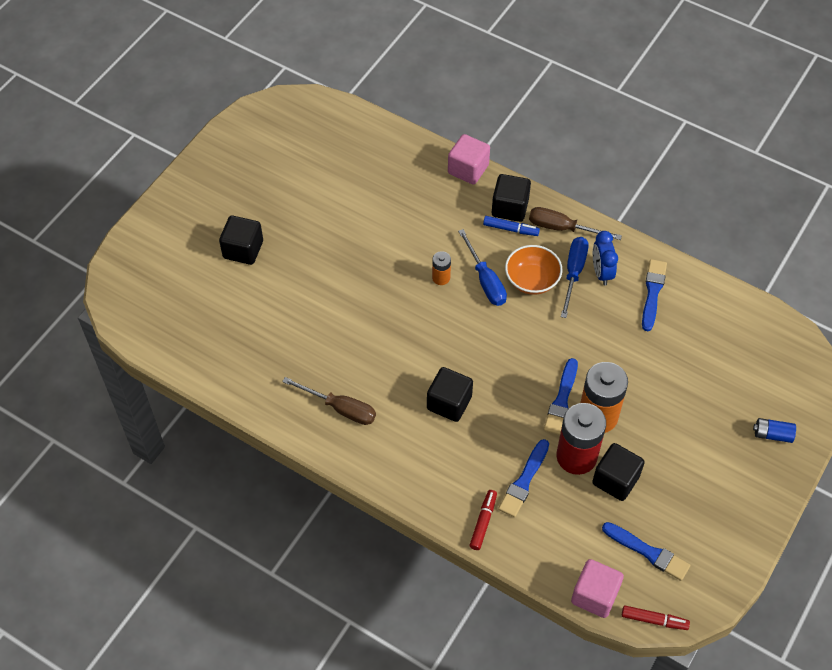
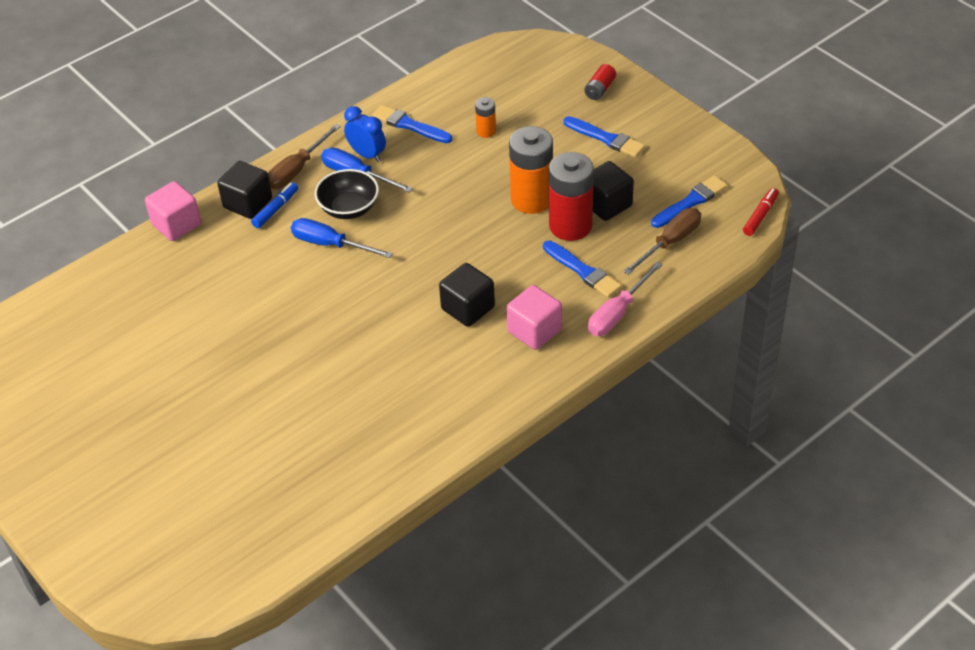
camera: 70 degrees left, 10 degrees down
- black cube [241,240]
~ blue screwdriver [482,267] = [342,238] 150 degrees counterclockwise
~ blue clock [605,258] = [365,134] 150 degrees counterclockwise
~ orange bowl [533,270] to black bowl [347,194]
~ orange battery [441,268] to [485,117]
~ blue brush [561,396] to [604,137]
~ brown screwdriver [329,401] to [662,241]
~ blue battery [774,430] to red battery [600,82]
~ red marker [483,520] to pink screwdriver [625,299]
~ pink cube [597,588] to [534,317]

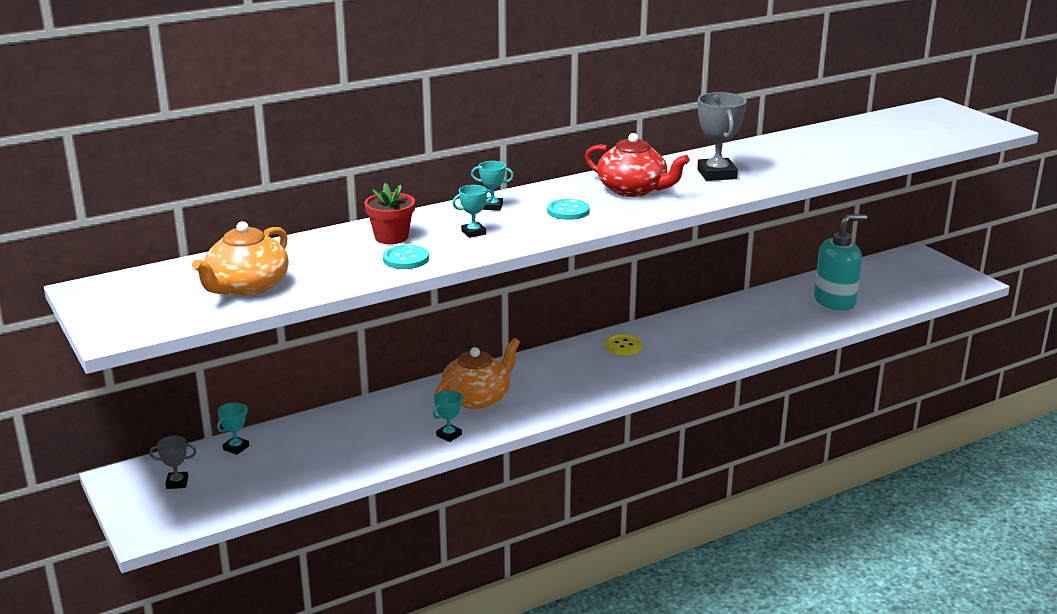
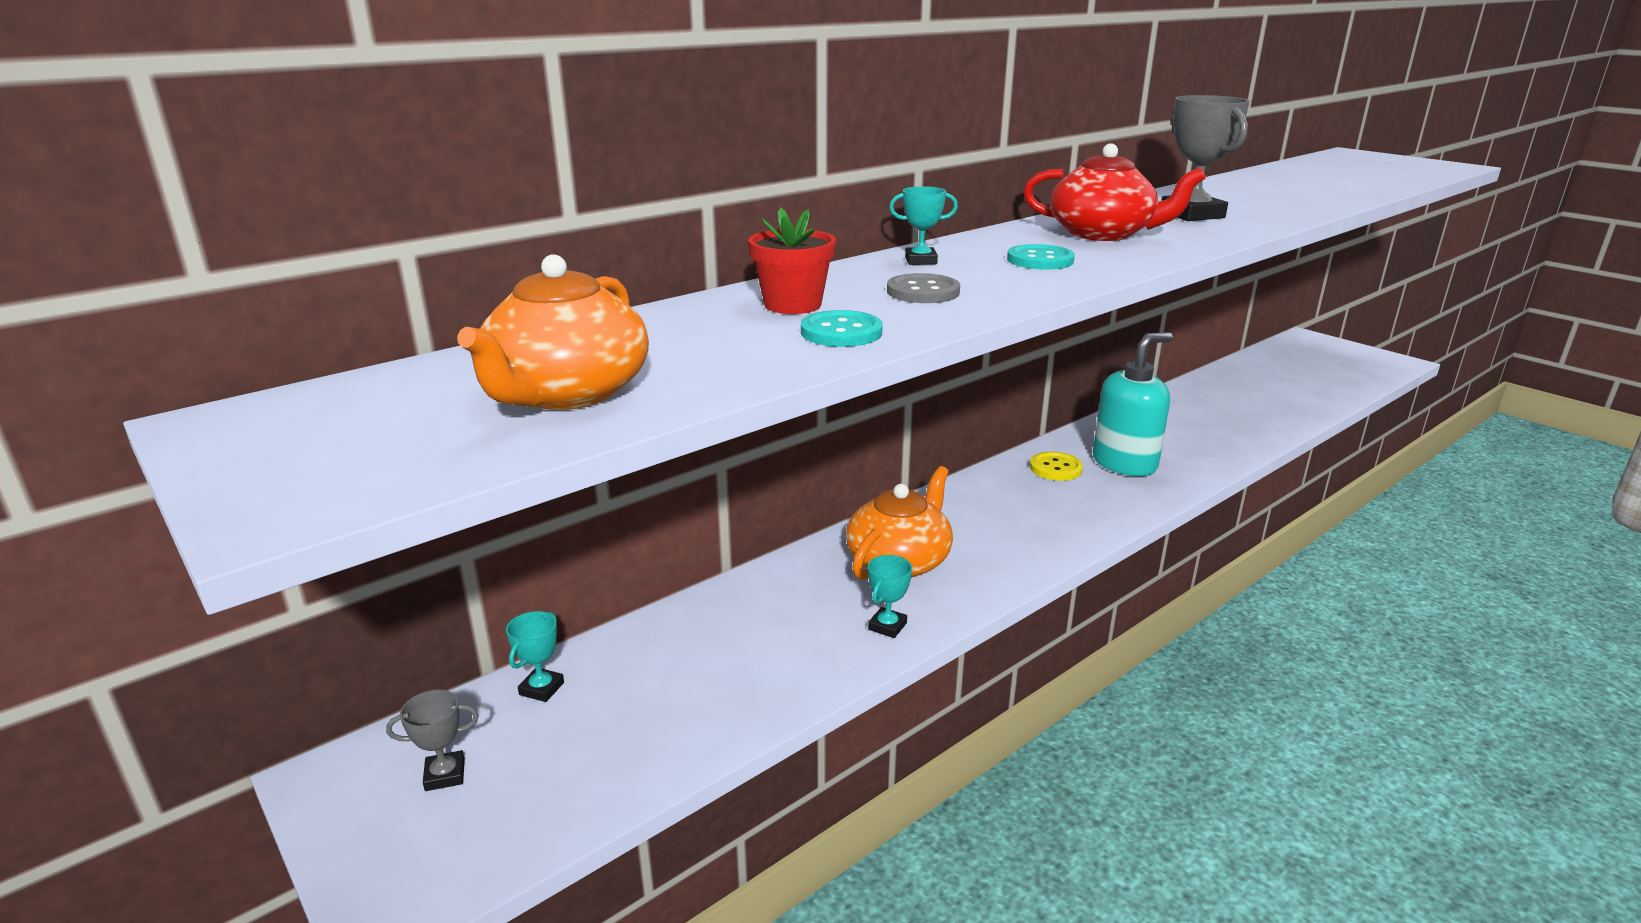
camera: 10 degrees left, 0 degrees up
~ turquoise trophy [473,211] to grey button [923,288]
~ turquoise soap dispenser [840,262] to [1133,404]

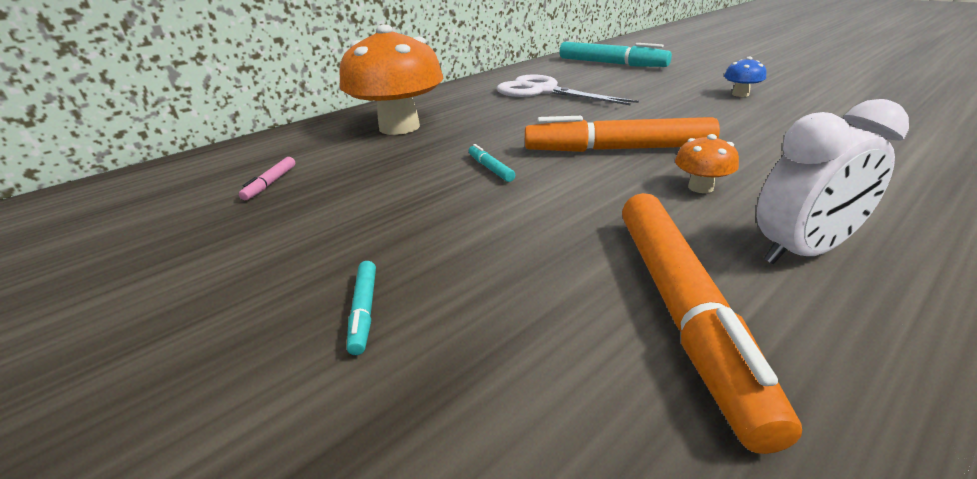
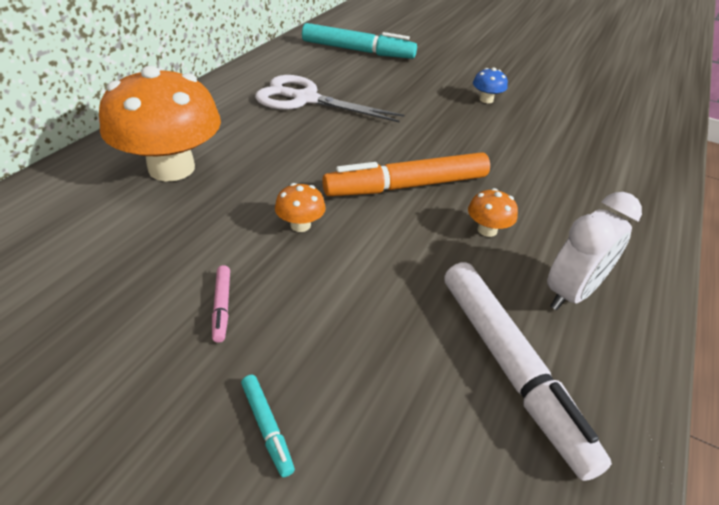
camera: 25 degrees left, 10 degrees up
~ turquoise marker [492,163] to orange mushroom [300,207]
~ pink marker [267,178] to [221,304]
~ orange marker [712,323] to white marker [528,371]

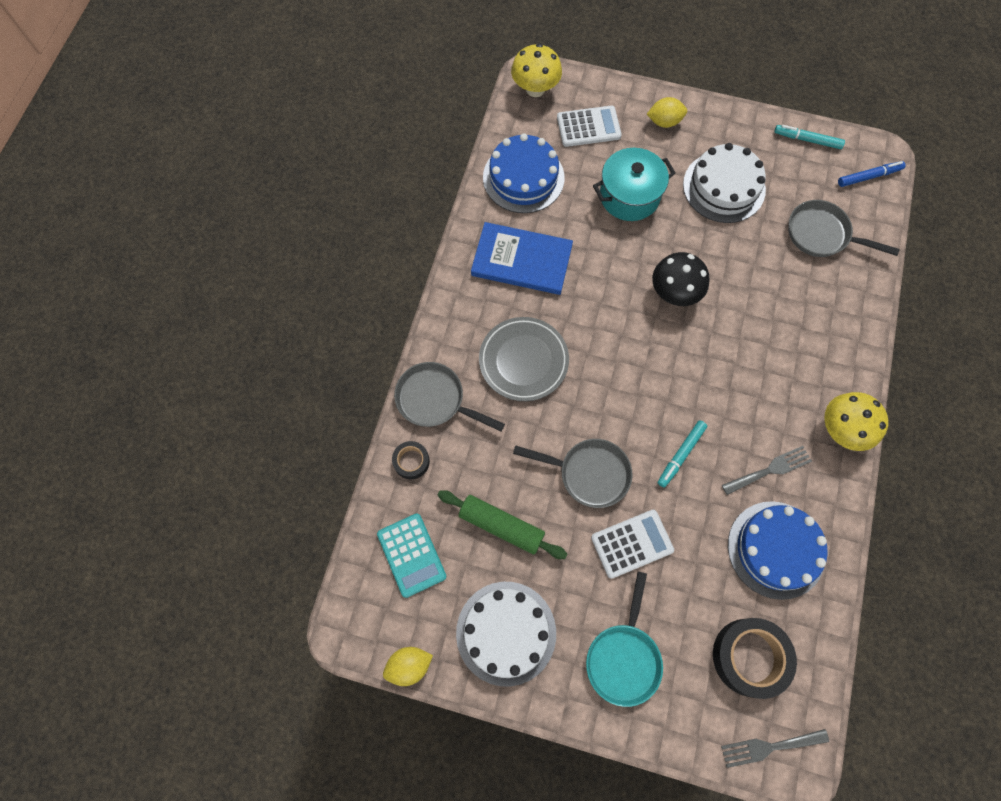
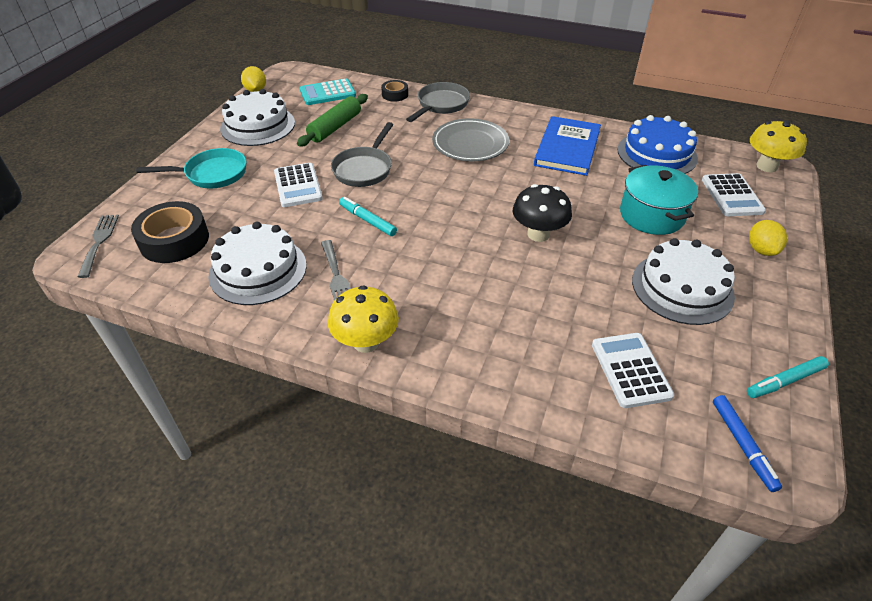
camera: 95 degrees right, 25 degrees down
~ turquoise marker [809,137] = [788,377] 135 degrees counterclockwise
~ grey pan [844,228] to white calculator [633,370]
~ blue cake [777,550] to white cake [257,263]
~ turquoise pan [624,639] = [191,168] 150 degrees clockwise

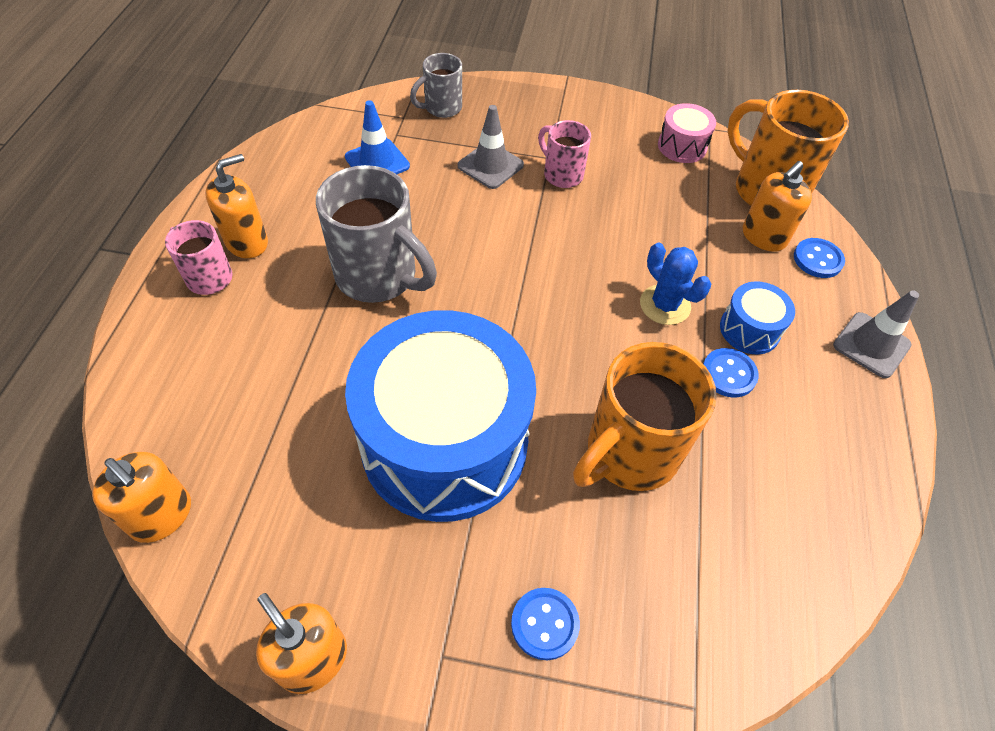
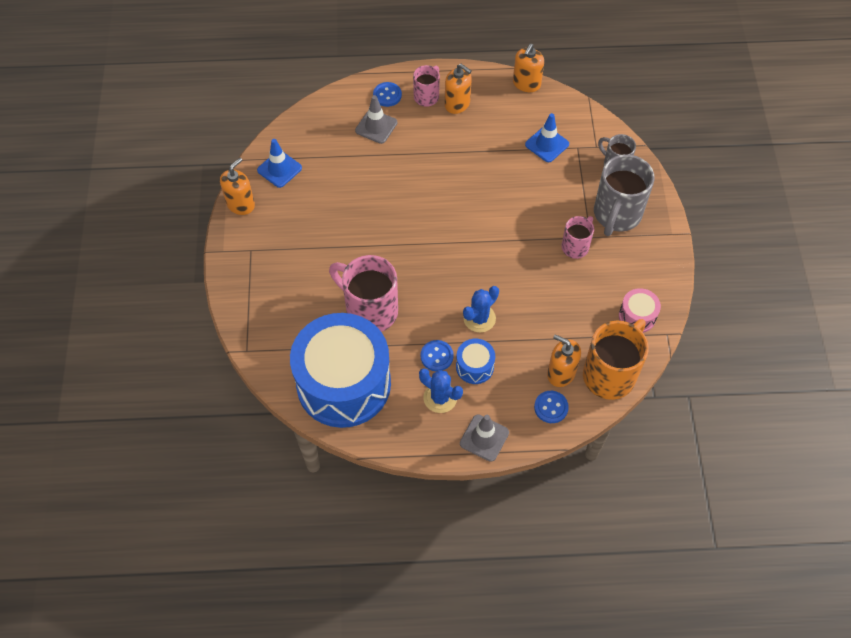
camera: 80 degrees right, 5 degrees up
~ grey traffic cone [491,147] to [376,119]
~ grey mug [376,234] to [624,195]
~ blue drum [440,416] to [340,370]
~ orange mug [645,416] to pink mug [363,293]
~ orange soap dispenser [141,497] to [528,68]
~ blue button [545,624] to [387,94]
+ blue traffic cone [279,163]
+ blue cactus [441,390]

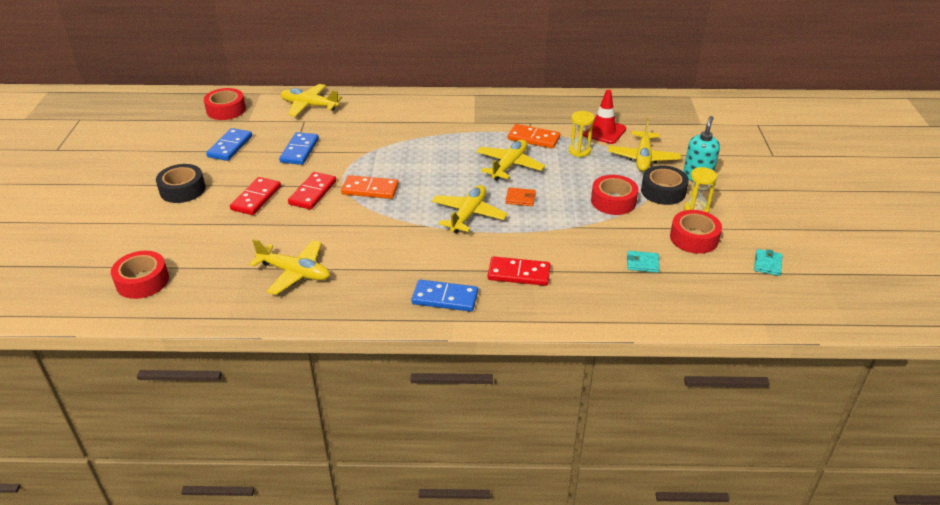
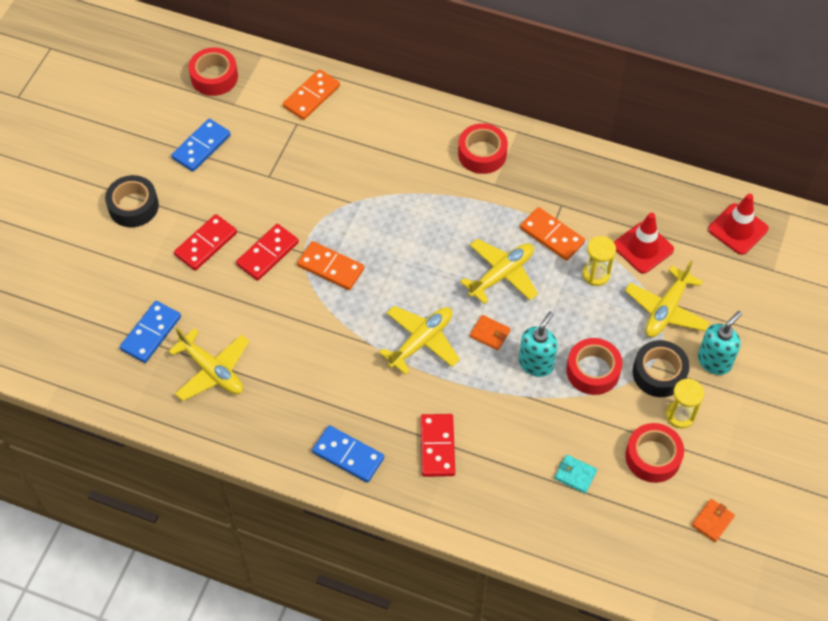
camera: 20 degrees right, 20 degrees up
~ yellow plane [311,100] to orange domino [311,94]
~ blue domino [299,148] to [150,332]
~ turquoise wallet [768,262] to orange wallet [713,520]
~ red tape [140,275] to [483,148]
~ red domino [519,271] = [437,445] 60 degrees clockwise
+ red traffic cone [738,224]
+ turquoise soap dispenser [538,344]

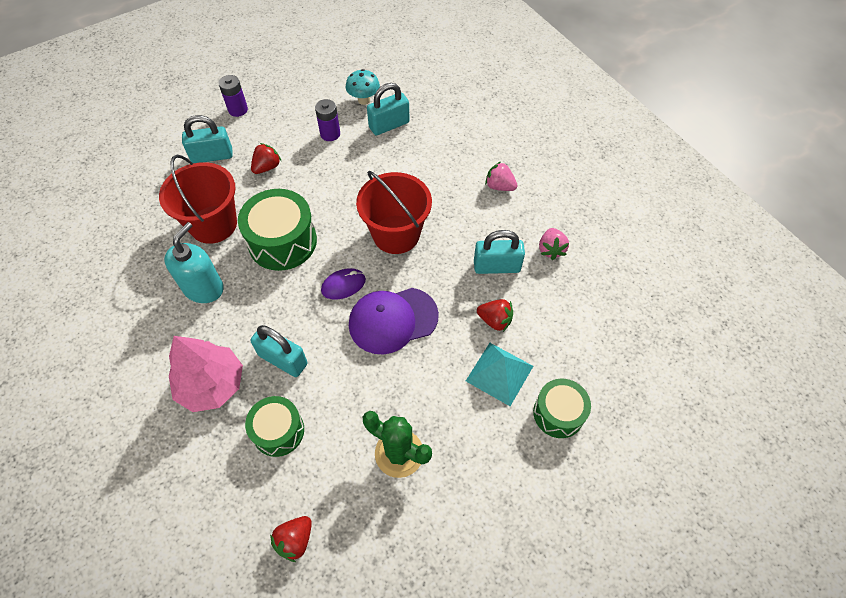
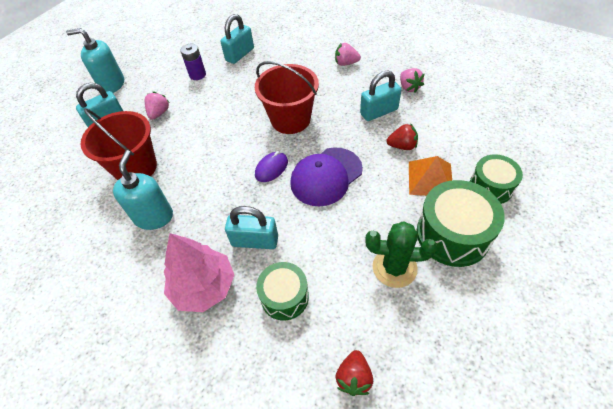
camera: 20 degrees left, 5 degrees down
- turquoise mushroom [363,87]
~ purple battery [233,96] to turquoise soap dispenser [95,60]
~ red strawberry [266,158] to pink strawberry [157,106]
~ green drum [277,230] to [461,223]
~ turquoise pyramid [499,374] to orange pyramid [430,176]

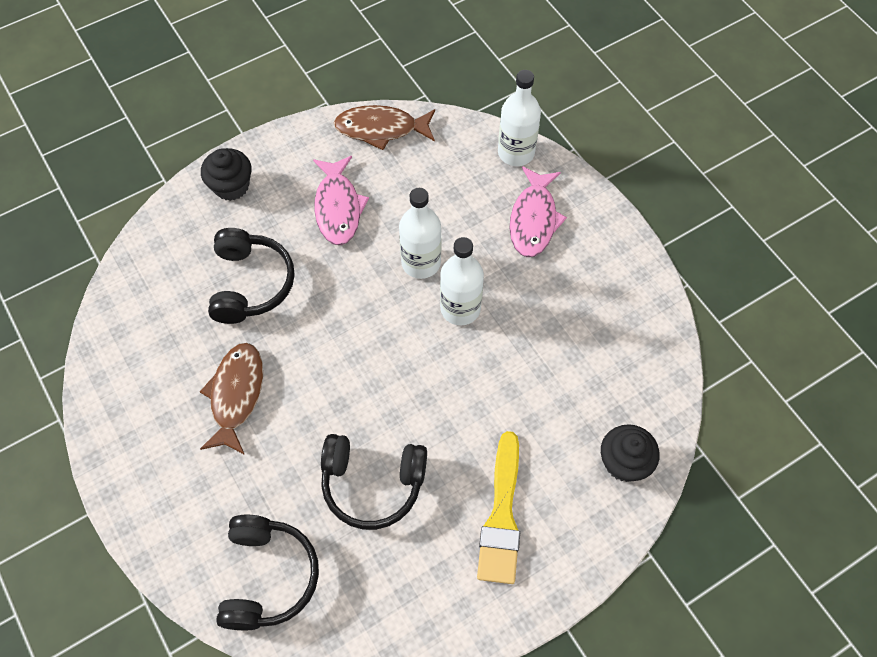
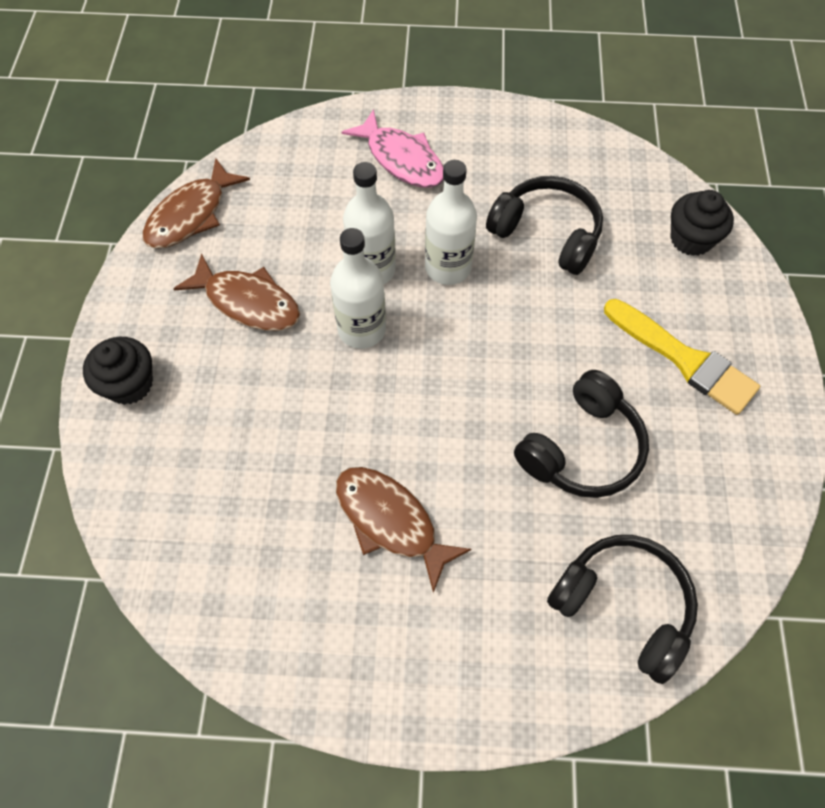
camera: 55 degrees left, 0 degrees up
~ white bottle [519,118] to [358,288]
~ pink fish [341,200] to brown fish [236,292]
~ black headphones [251,276] to [544,225]

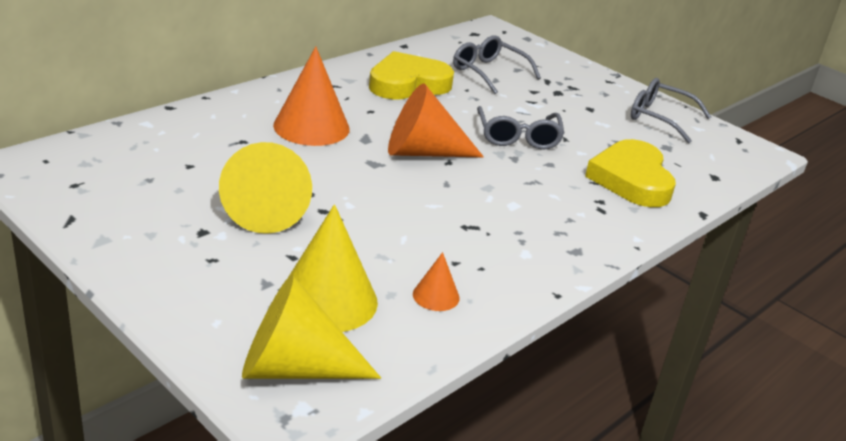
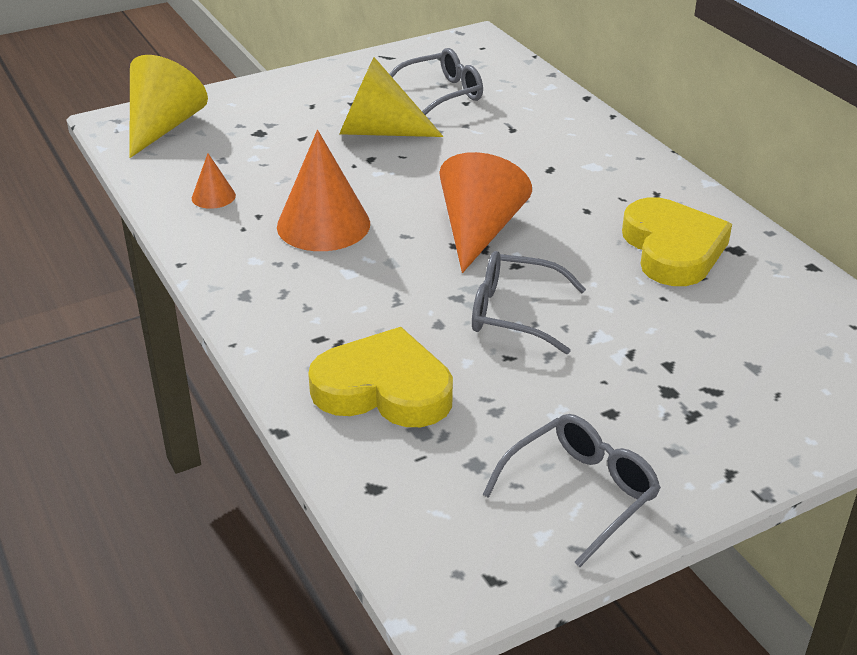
camera: 110 degrees right, 5 degrees up
~ grey glasses [497,64] to [436,81]
~ orange cone [311,96] to [323,190]
- yellow cone [333,268]

